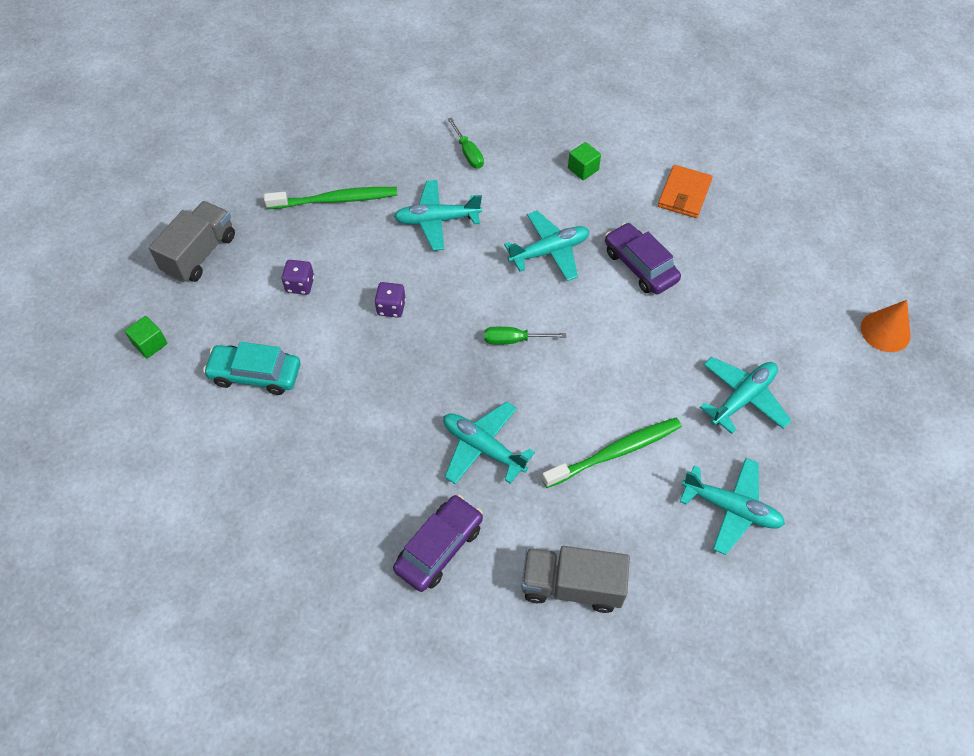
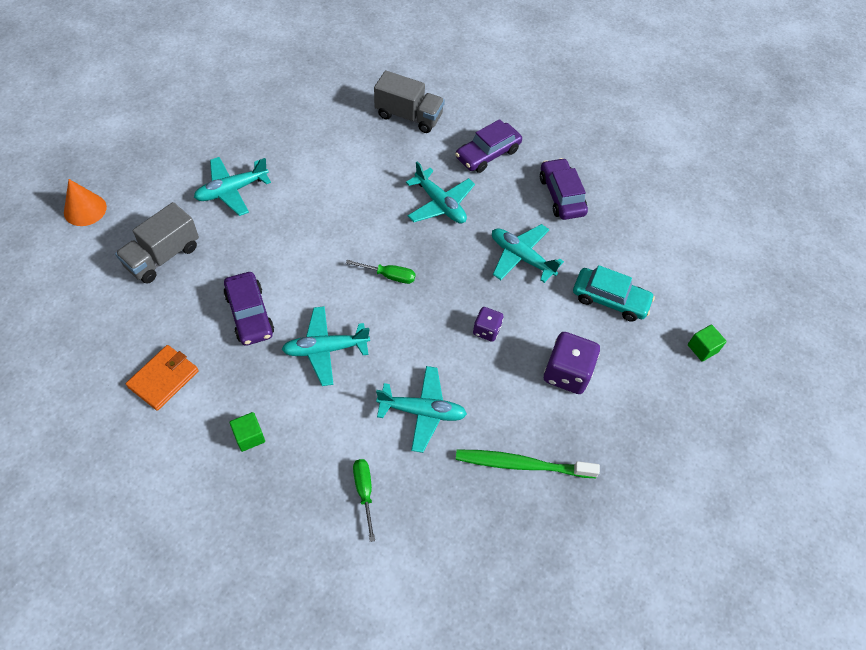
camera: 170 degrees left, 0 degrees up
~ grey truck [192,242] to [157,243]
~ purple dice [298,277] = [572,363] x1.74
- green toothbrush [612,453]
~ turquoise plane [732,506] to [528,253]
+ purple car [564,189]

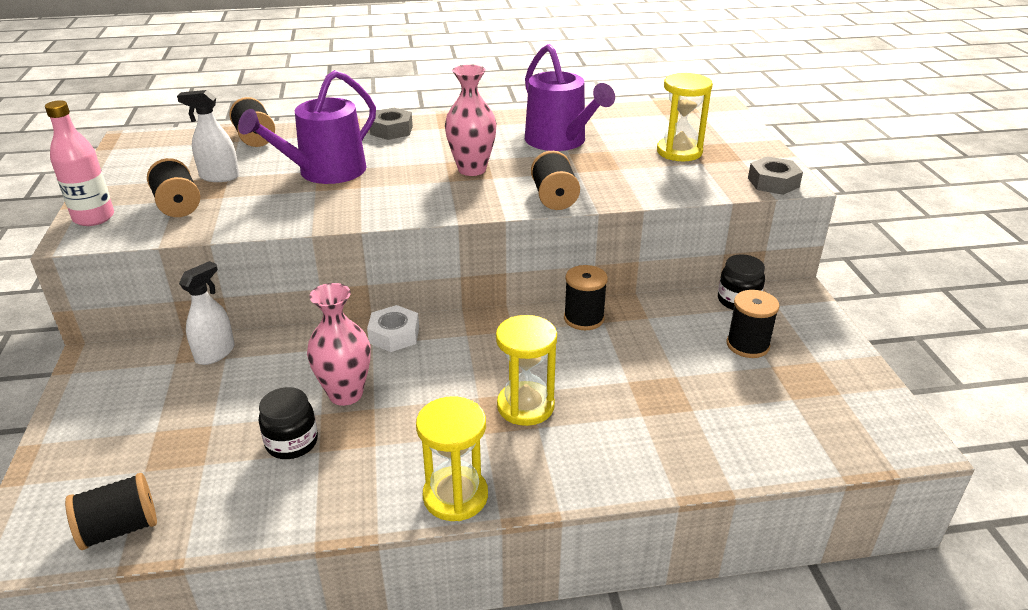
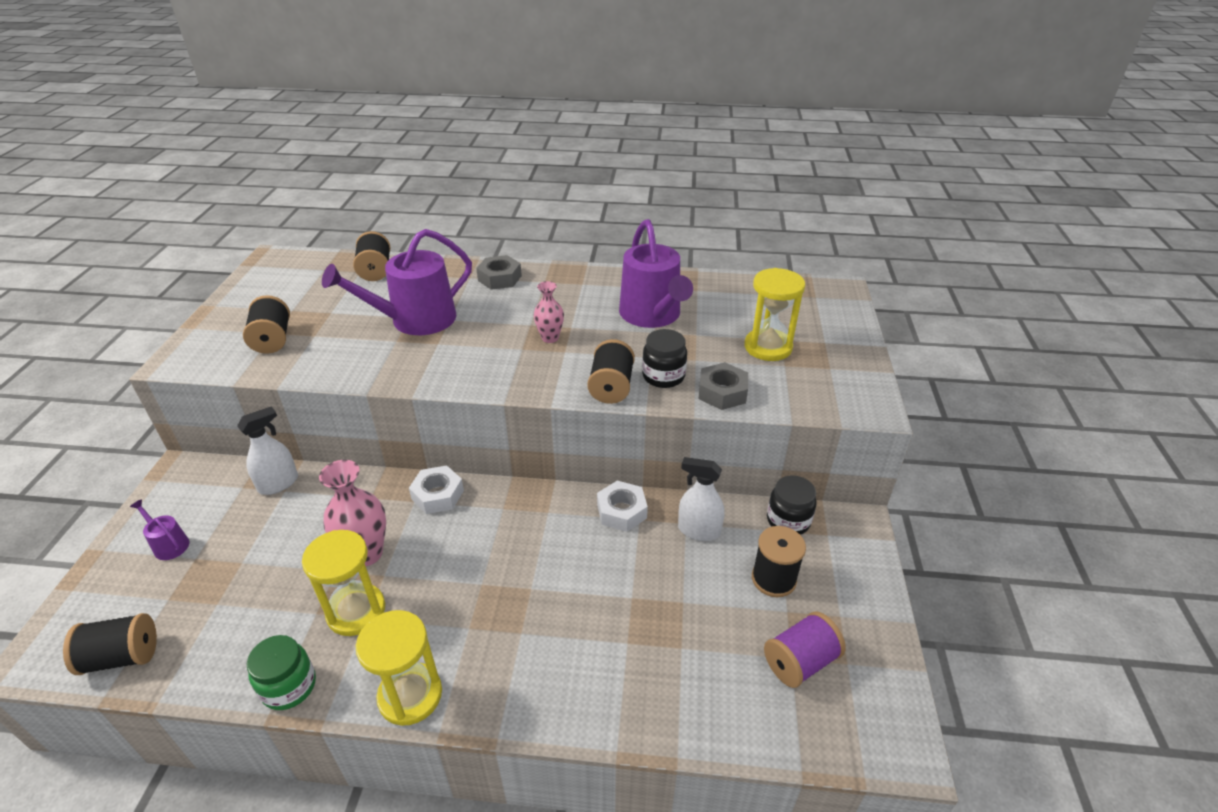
camera: 15 degrees right, 5 degrees up
~ pink vase [471,120] = [549,312] x0.60
~ white spray bottle [208,136] to [701,499]
- pink bottle [79,163]
~ grey nut [775,175] to [723,386]
~ black spool [586,297] to white nut [622,506]
~ yellow hourglass [526,370] to [343,583]
~ black jar [288,423] to [664,358]
+ purple watering can [160,529]
+ purple spool [805,649]
+ green jar [281,672]

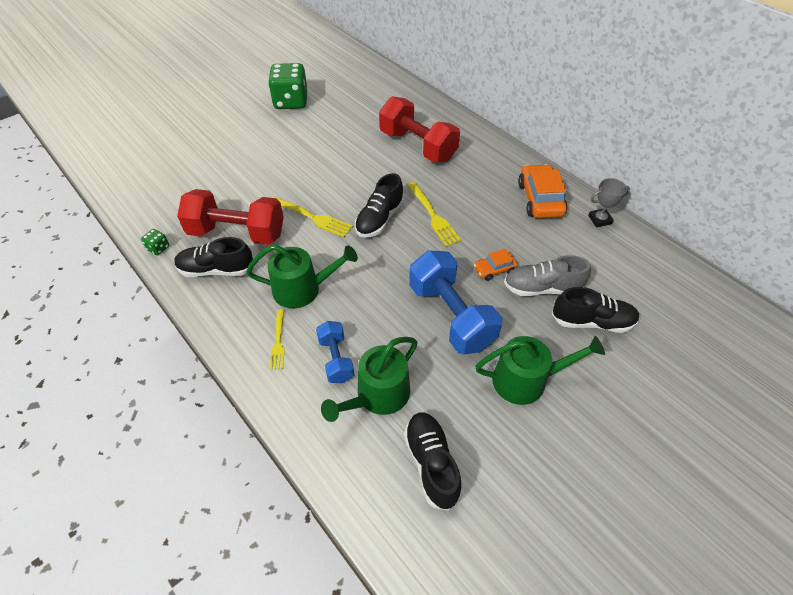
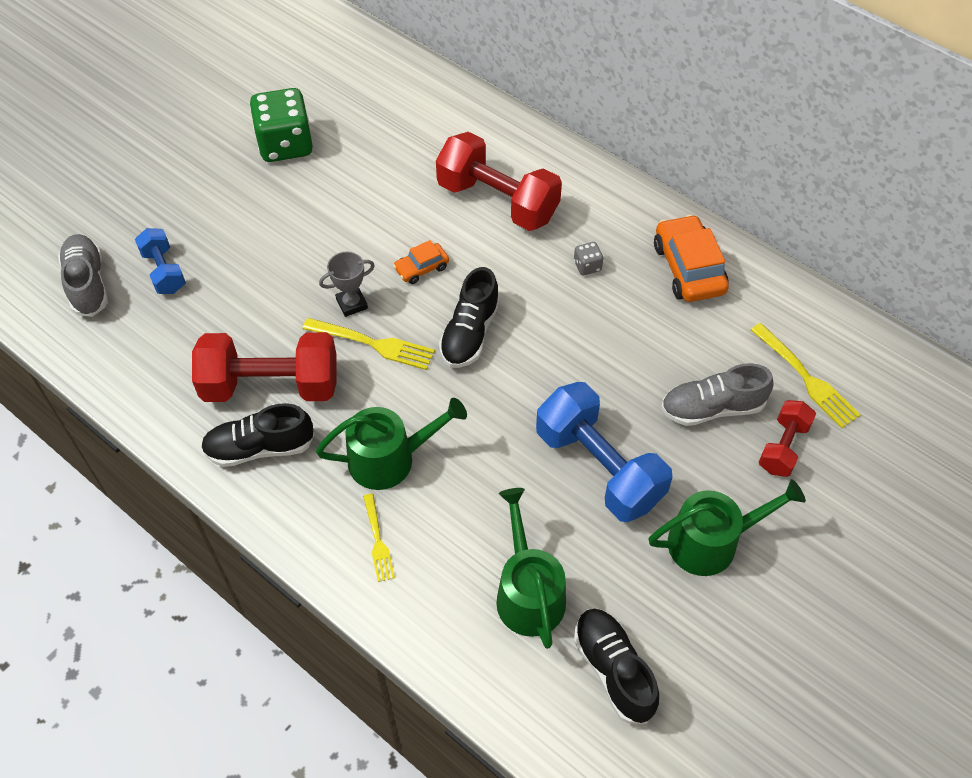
camera: 10 degrees left, 5 degrees up
~ grey trophy [609,202] to [347,284]
~ yellow fork [434,214] to [805,375]
- green dice [155,242]
~ orange car [496,265] to [421,262]
~ black shoe [596,310] to red dumbbell [787,438]
~ blue dumbbell [335,352] to [160,261]
~ green watering can [369,379] = [531,568] 135 degrees clockwise
+ grey shoe [83,275]
+ grey dice [588,259]

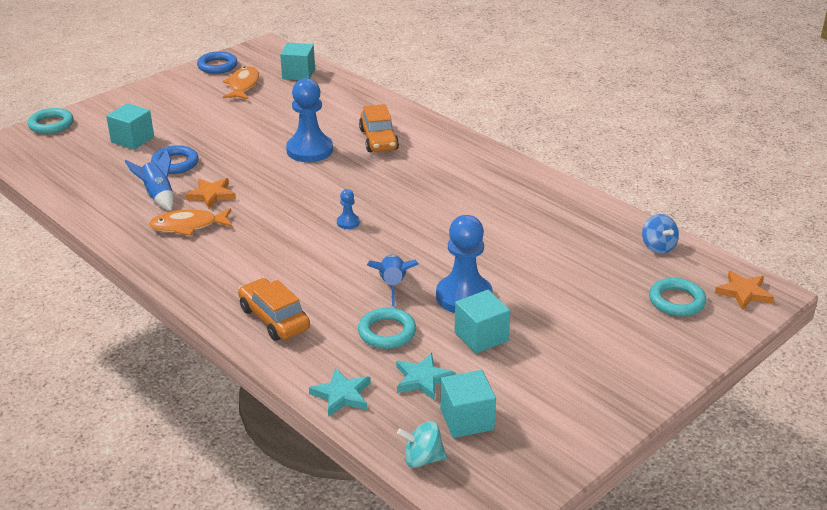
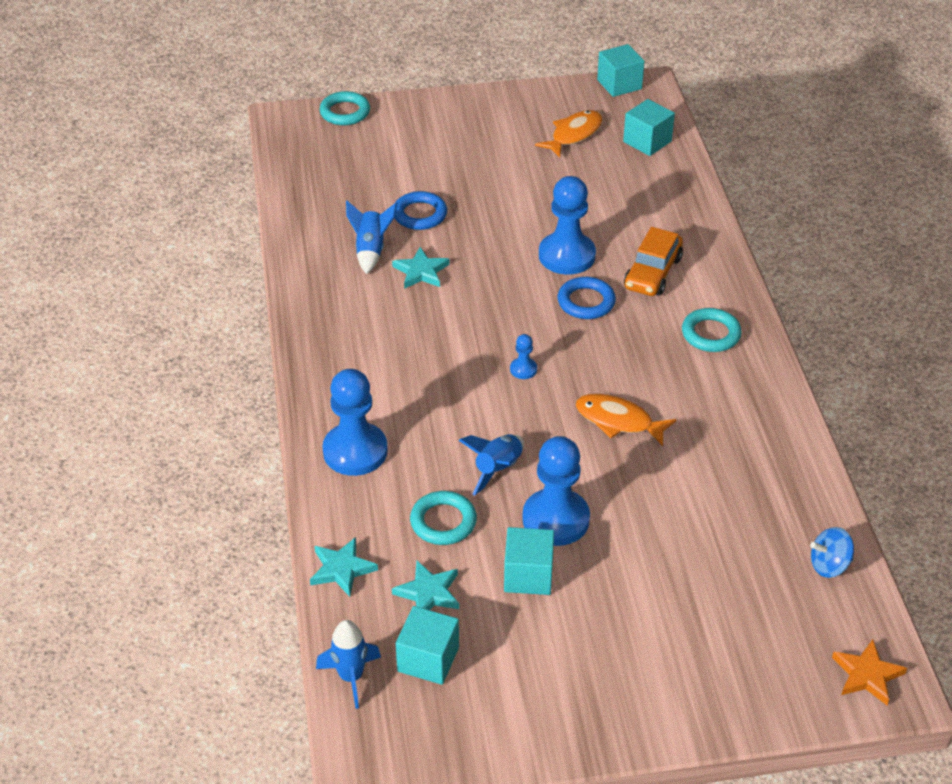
camera: 35 degrees right, 10 degrees up
~ blue ring [217,62] to [586,298]
~ turquoise cube [130,126] to [621,70]
~ orange star [210,193] to turquoise star [421,268]
~ orange fish [190,222] to [626,420]
~ blue spinning top [660,234] = [832,552] 60 degrees clockwise
~ orange car [274,309] to blue pawn [355,422]
~ turquoise ring [677,297] to [712,330]
~ turquoise spinning top [422,444] to blue rocket [348,664]

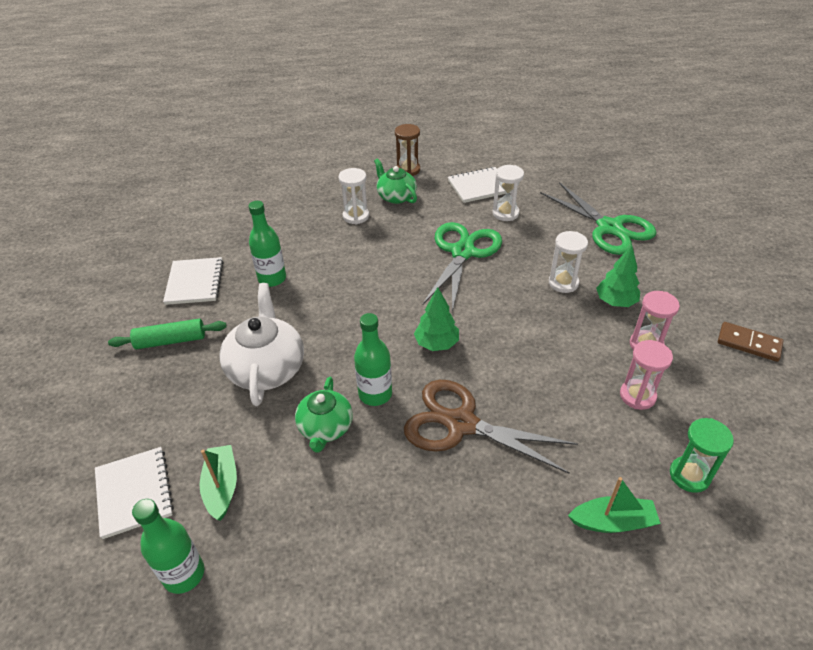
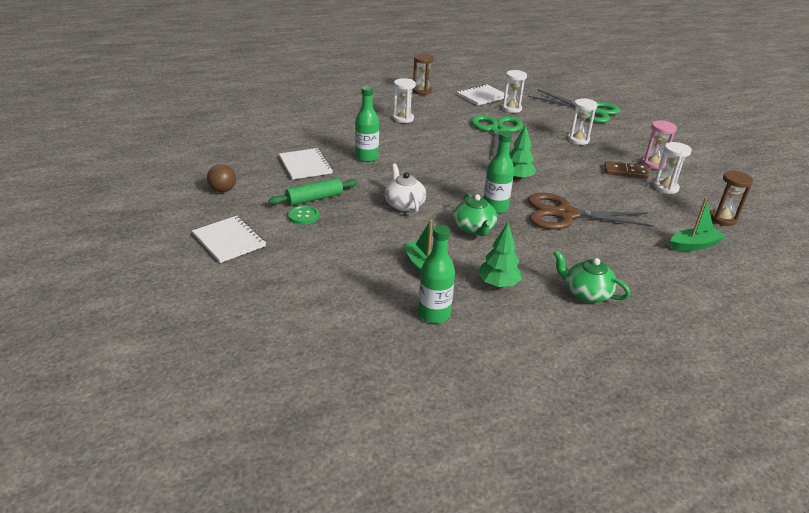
camera: 20 degrees left, 10 degrees down
~ green teapot [395,181] to [591,276]
~ green tree [618,276] to [500,255]
~ white teapot [261,344] = [405,188] x0.64
~ brown domino [751,342] to [626,170]
~ pink hourglass [646,375] to white hourglass [672,168]
~ green hourglass [702,455] to brown hourglass [731,198]
~ white notebook [134,493] to [229,239]
+ brown ball [221,178]
+ green button [303,215]

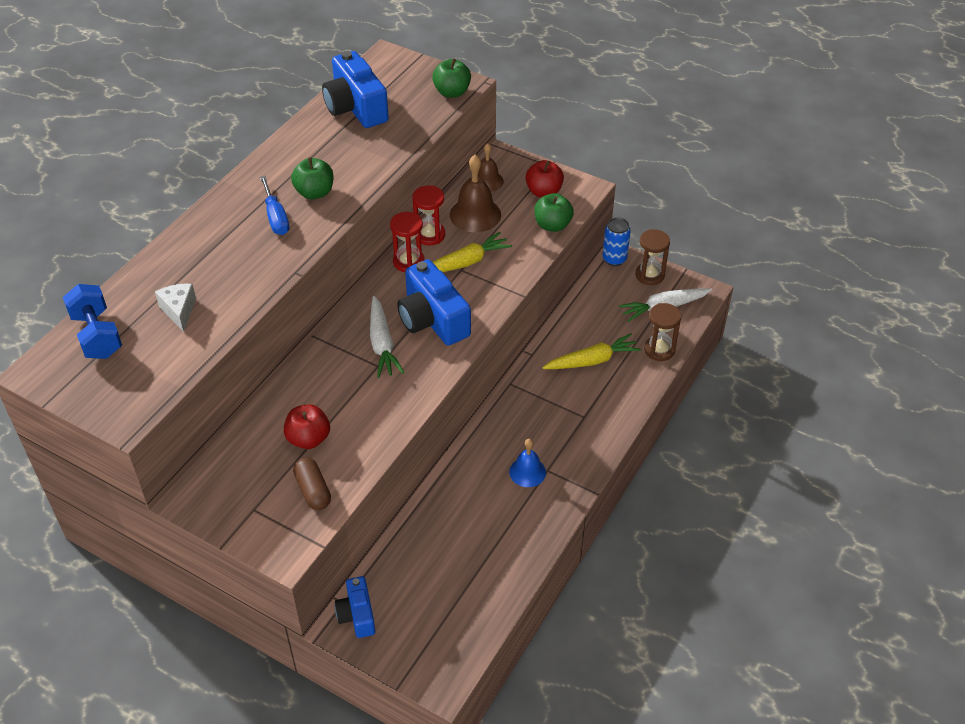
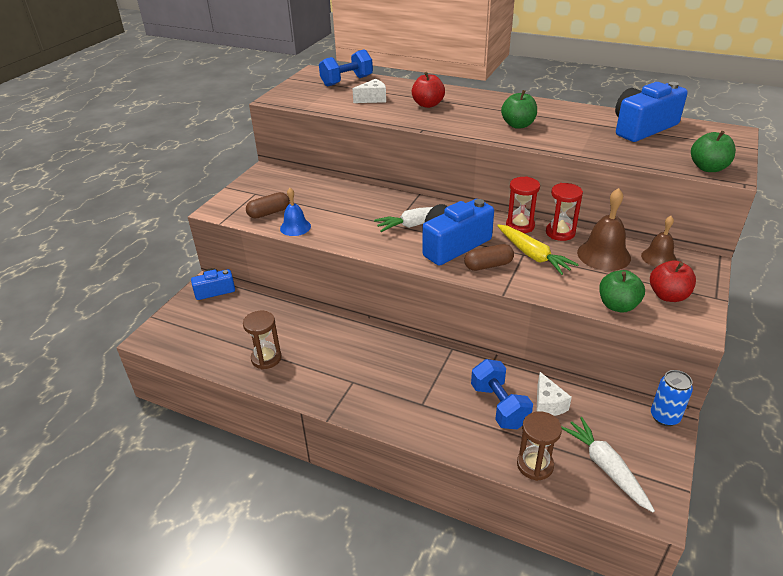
camera: 85 degrees right, 10 degrees down
- blue screwdriver [274,205]
~ brown hourglass [653,257] to [262,340]
~ yellow carrot [591,351] to blue dumbbell [502,394]
~ red apple [307,426] to [428,90]
~ blue bell [527,463] to [295,212]
+ brown capsule [489,257]
+ white cheese [554,394]

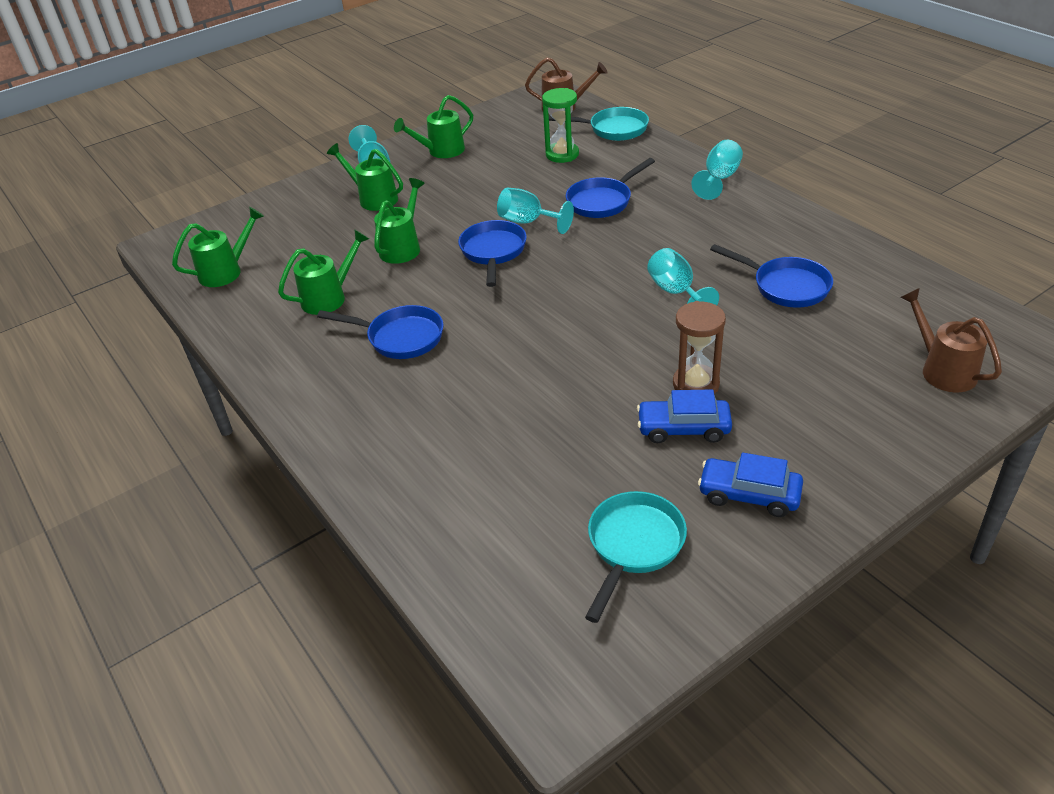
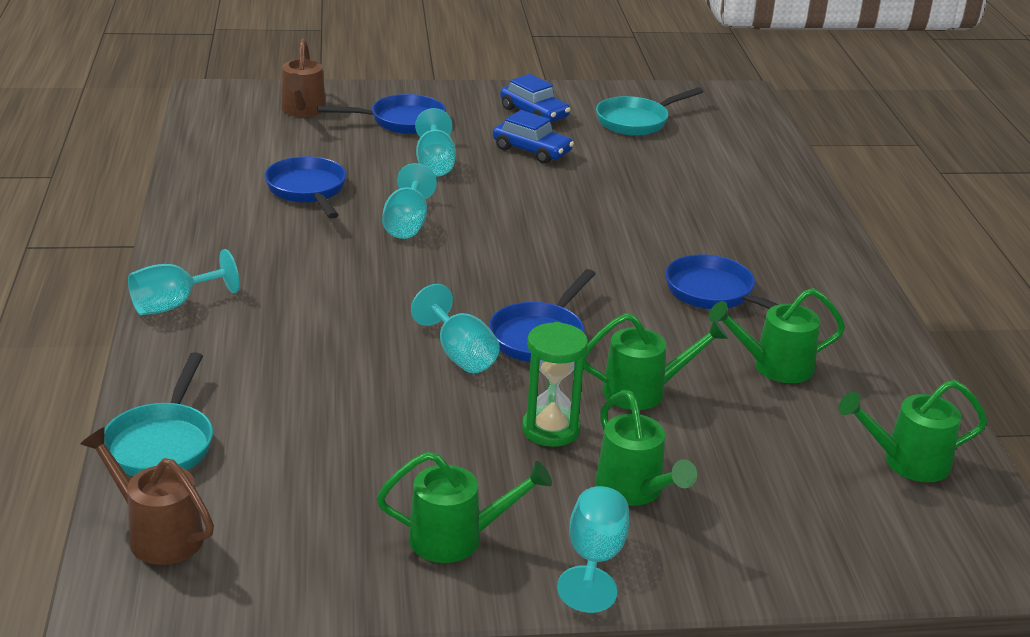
camera: 155 degrees left, 10 degrees down
~ green hourglass [560,125] to [555,384]
~ turquoise pan [599,124] = [158,414] 120 degrees counterclockwise
~ blue pan [610,188] to [381,114]
~ green watering can [399,221] = [655,361] 150 degrees counterclockwise
- brown hourglass [699,347]
+ turquoise goblet [435,142]

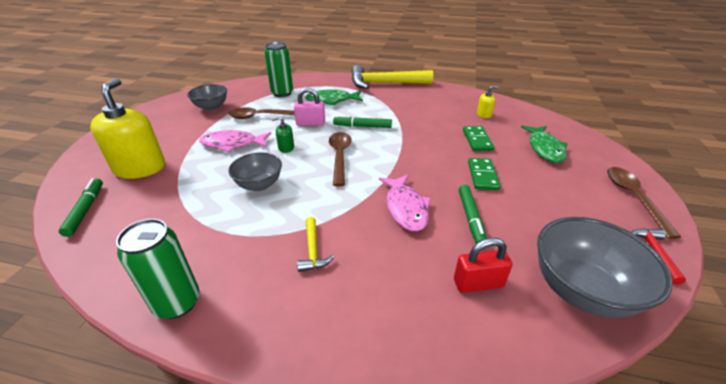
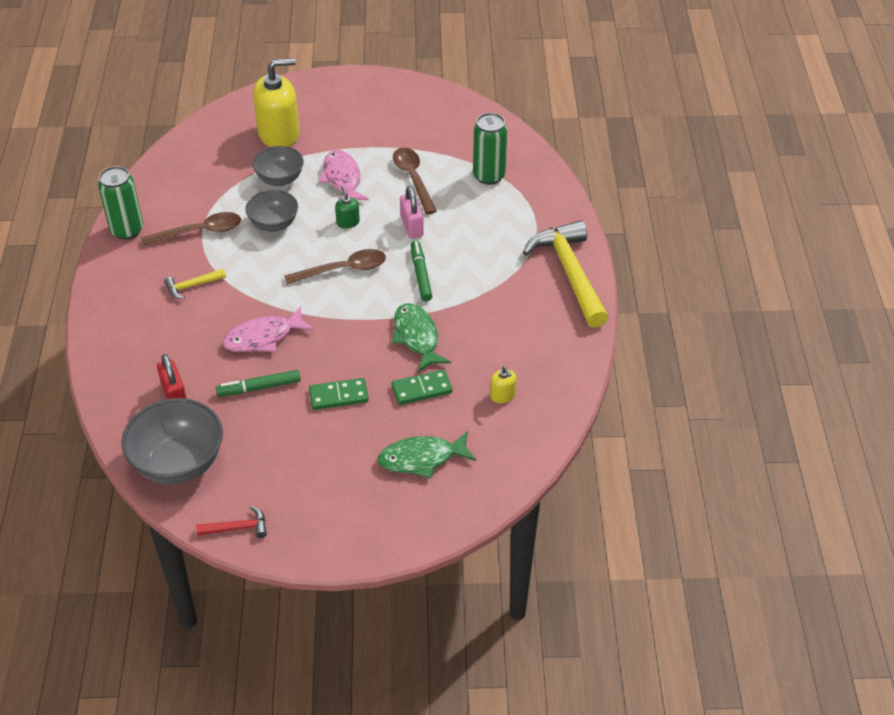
camera: 75 degrees right, 10 degrees up
~ grey bowl [207,97] to [278,166]
~ green fish [334,97] to [421,337]
~ brown spoon [644,203] to [191,229]
- green marker [81,207]

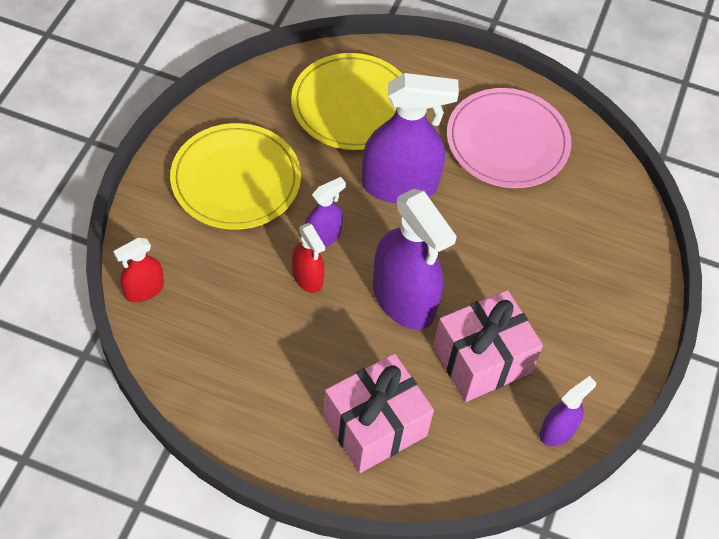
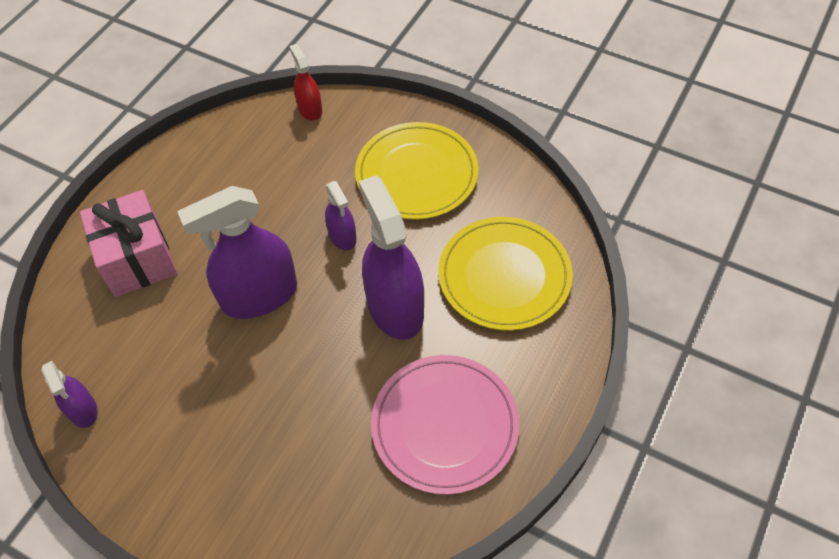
camera: 105 degrees right, 0 degrees up
~ purple spray bottle [410,138] = [391,257] 150 degrees clockwise
- red spray bottle [308,258]
- pink gift [488,346]

